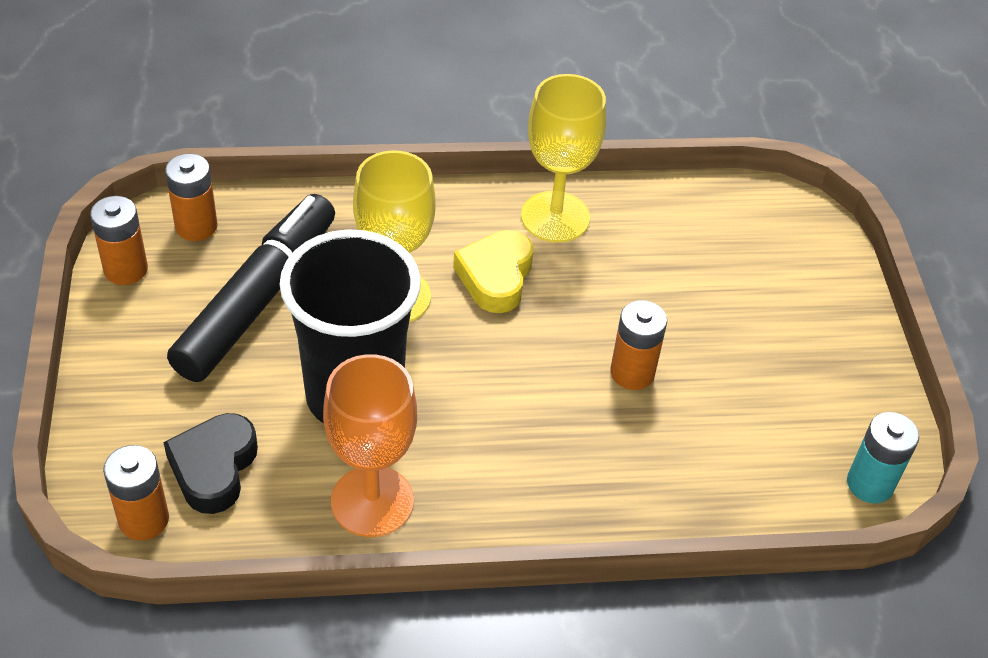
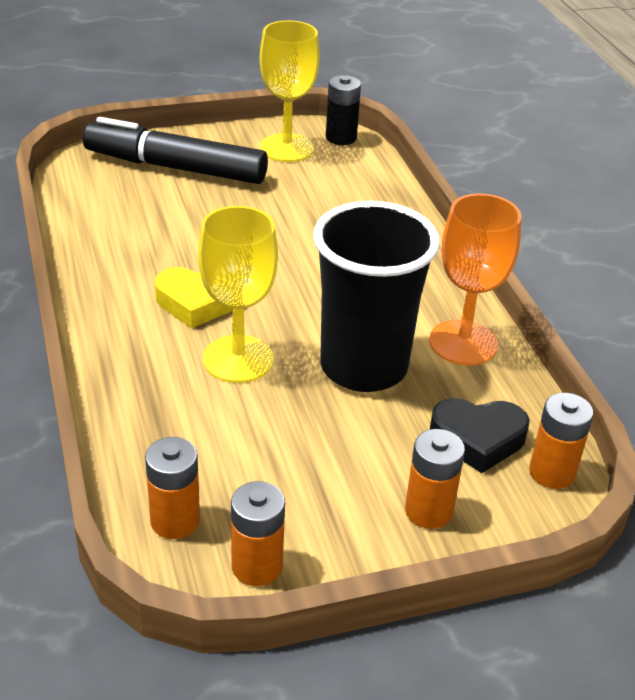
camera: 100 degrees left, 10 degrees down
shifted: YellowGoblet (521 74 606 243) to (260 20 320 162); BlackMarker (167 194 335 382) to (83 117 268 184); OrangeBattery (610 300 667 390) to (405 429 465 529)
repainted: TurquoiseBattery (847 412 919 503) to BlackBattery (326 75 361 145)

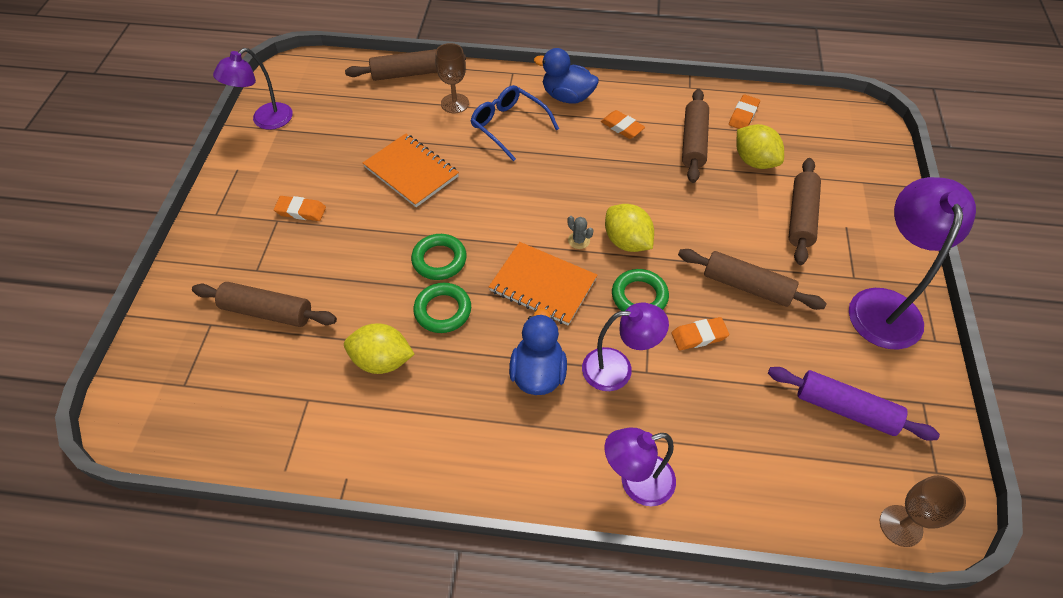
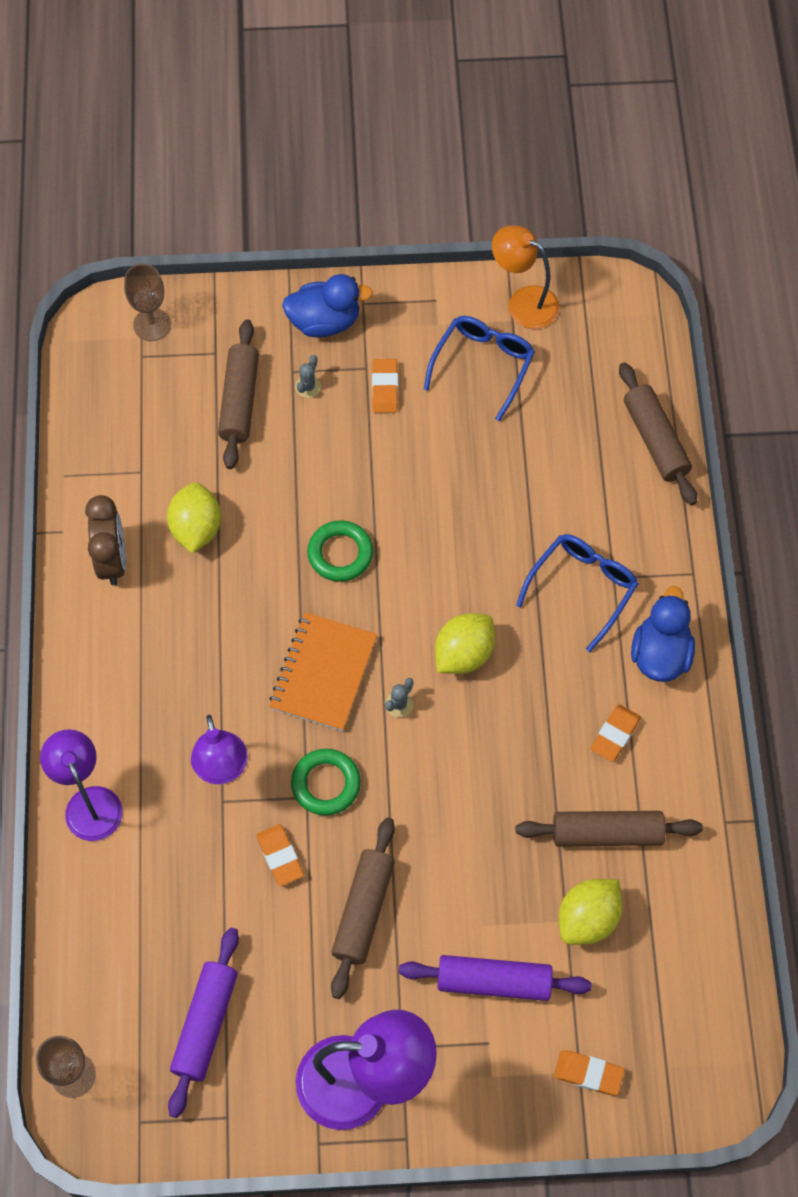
camera: 80 degrees right, 10 degrees up
gone: OrangeNotebook (363 134 459 207); GreenRing (413 283 471 333)
new: BlueGlasses (424 316 535 421); GreyCactus (295 355 321 398); BrownClock (85 495 126 585)
shifted: BrownGoblet (435 43 469 113) to (124 264 171 341); OrangeEraser (729 95 760 129) to (554 1050 625 1095); YellowLemon (605 204 654 252) to (435 613 495 674); BlueDuck (509 308 567 395) to (282 274 373 338)
repainted: PurpleLamp (213 48 293 130) to OrangeLamp (492 225 560 329); BrownRollingPin (789 158 821 265) to PurpleRollingPin (399 955 592 1001)

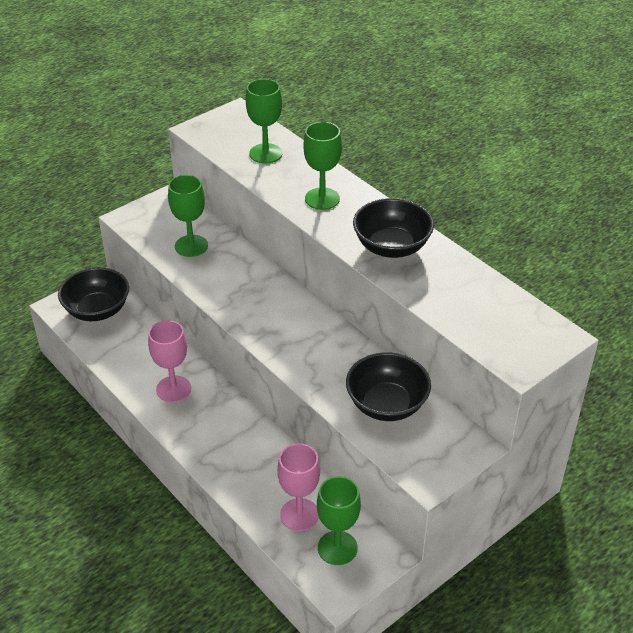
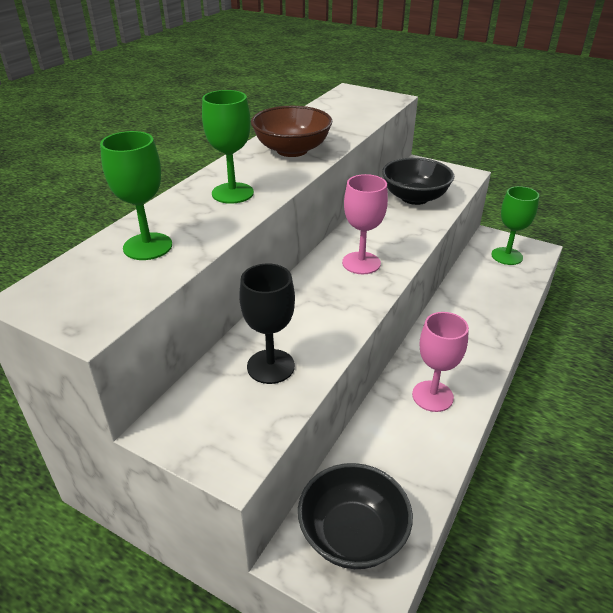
camera: 110 degrees left, 5 degrees down
shifted: PinkGoblet (277 443 320 531) to (342 174 388 274)
repainted: GreenGoblet (168 175 208 257) to BlackGoblet (239 264 295 384); BlackBowl (353 198 434 258) to BrownBowl (251 106 332 157)

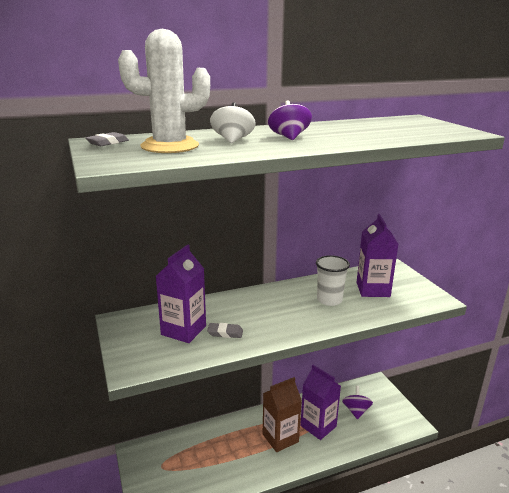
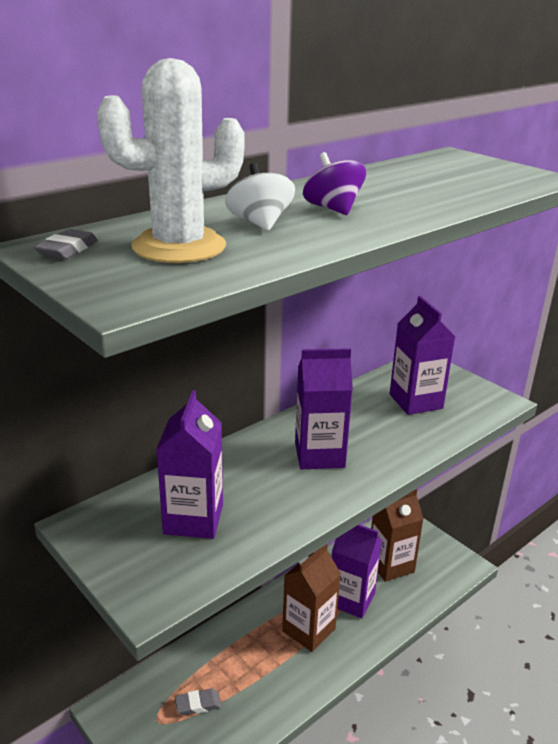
camera: 20 degrees left, 5 degrees up
gone: WhiteCup (316 255 350 306)
new: PurpleCarton (295 348 353 469)
shifted: GreyEraser (207 323 243 338) to (175 689 221 715)
swapped: PurpleSpinningTop (342 386 373 420) to BrownCarton (371 489 424 582)

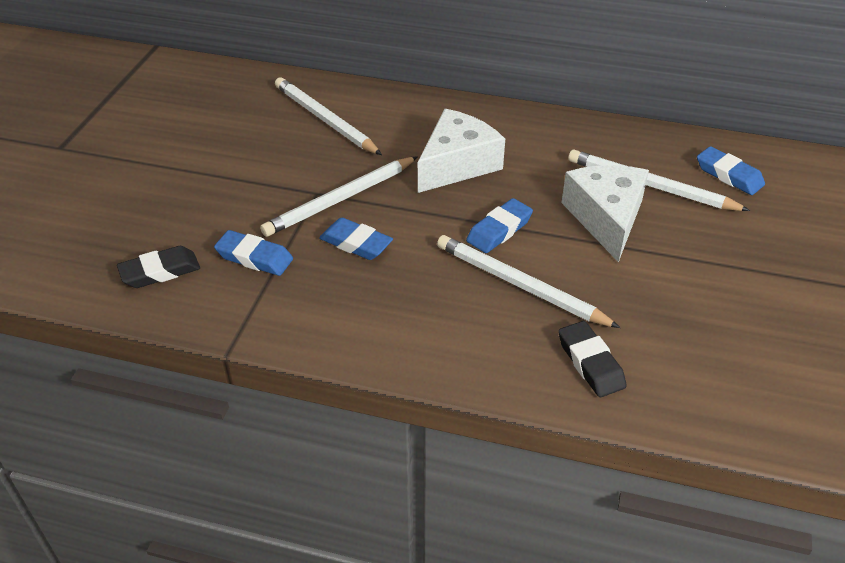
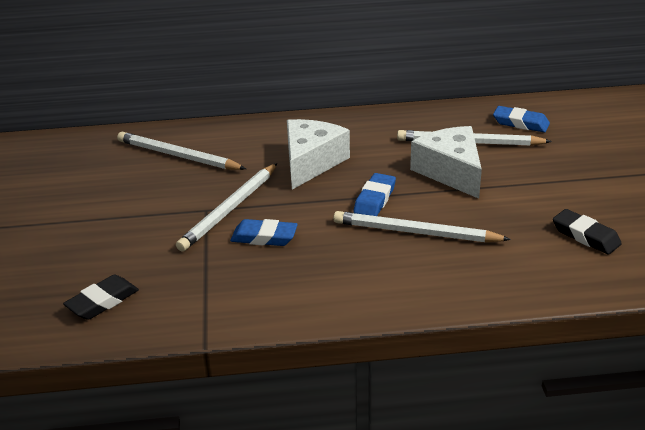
camera: 20 degrees left, 10 degrees down
gone: BlueEraser (214 230 293 276)
shifted: BlackEraser (559 321 626 397) to (553 209 622 255)

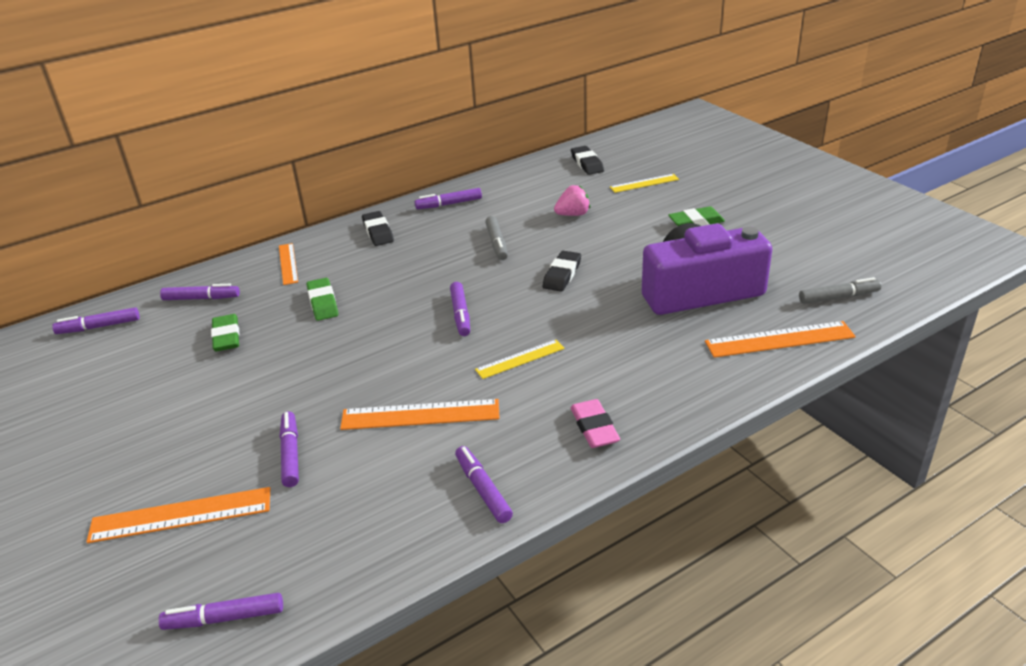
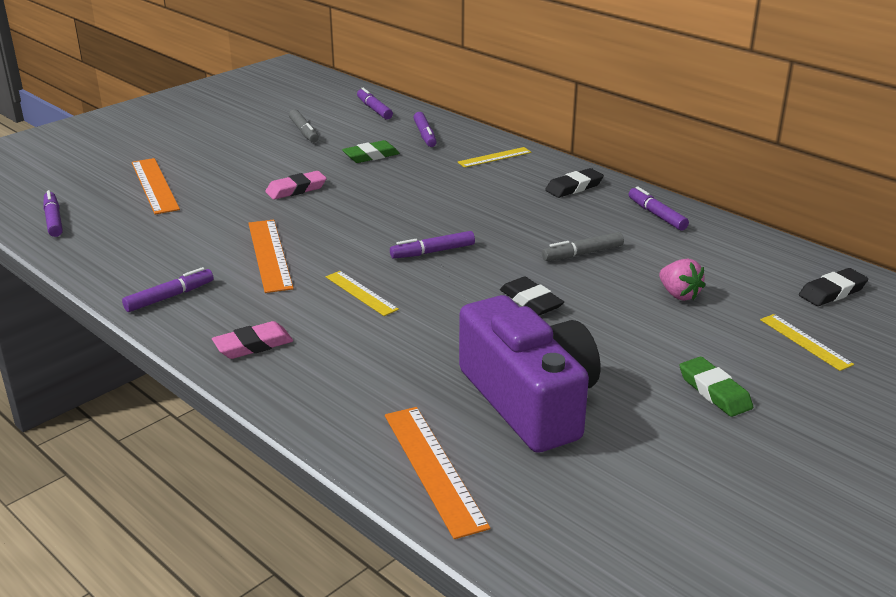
camera: 75 degrees right, 5 degrees down
gone: GreenEraser (307 278 338 321); PurpleMarker (280 411 299 487)
new: PinkEraser (265 171 327 199)
shifted: GreyMarker (799 277 881 304) to (289 109 319 143)
repainted: OrangeRuler (279 243 298 285) to YellowRuler (458 147 532 168)
rotated: BlackEraser (543 251 581 291) = (500 277 564 315) 45 degrees clockwise

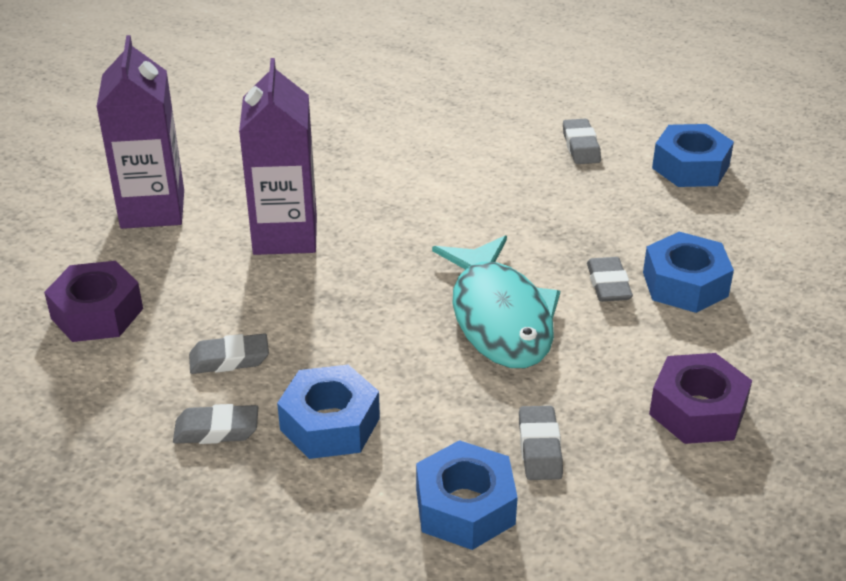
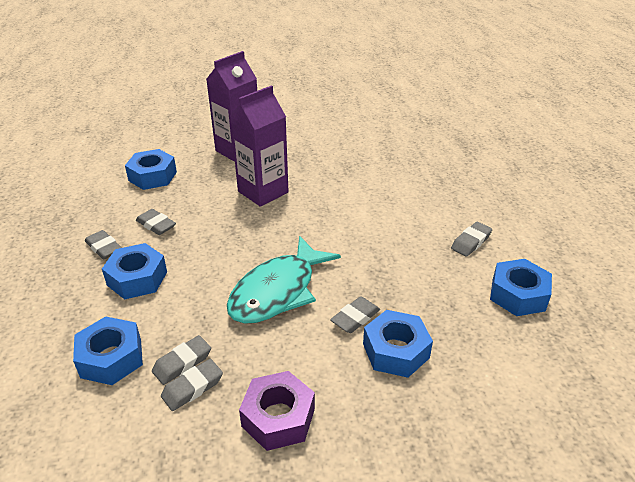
camera: 50 degrees right, 0 degrees up
new: GreyEraser (161 359 223 411)
repainted: PurpleNut (44 261 143 342) to BlueNut (125 149 177 190)

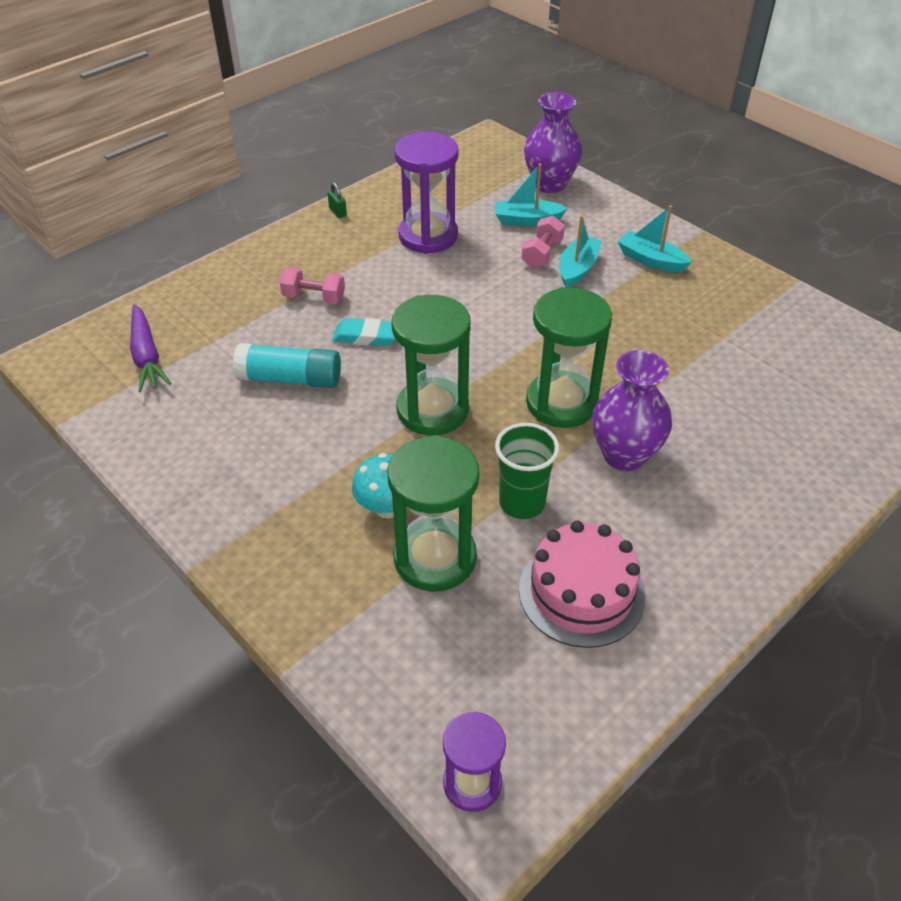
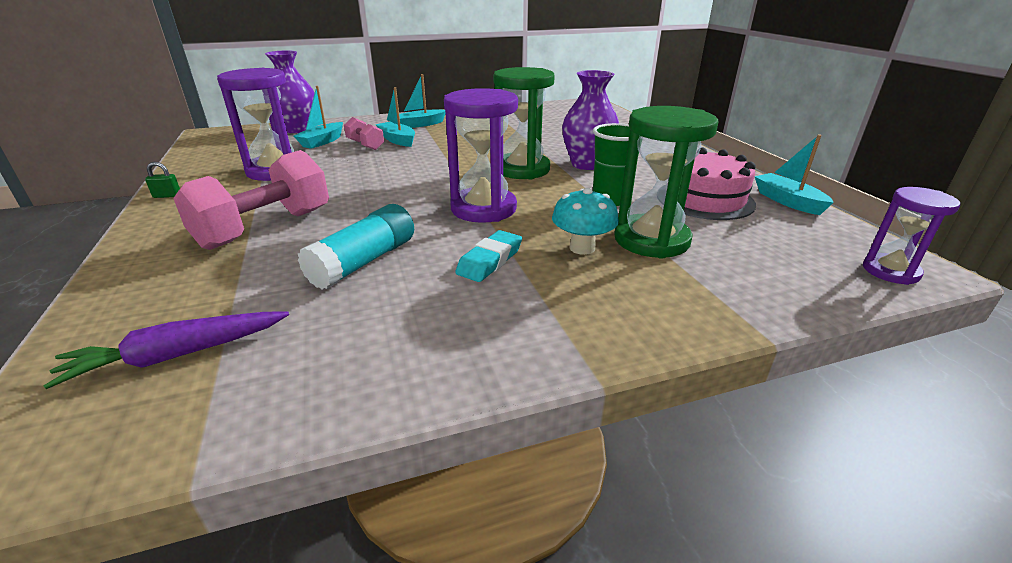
camera: 65 degrees left, 15 degrees down
new: TurquoiseBoat (755 134 834 215)
shifted: TurquoiseEraser (332 318 396 346) to (455 230 522 282)
repainted: GreenHourglass (392 295 470 435) to PurpleHourglass (444 88 518 223)
rotated: PurpleCarrot (130 304 171 392) = (43 311 289 389) 150 degrees clockwise
scaled: PinkDumbbell (280 267 345 304) = (173 150 329 250) x1.89

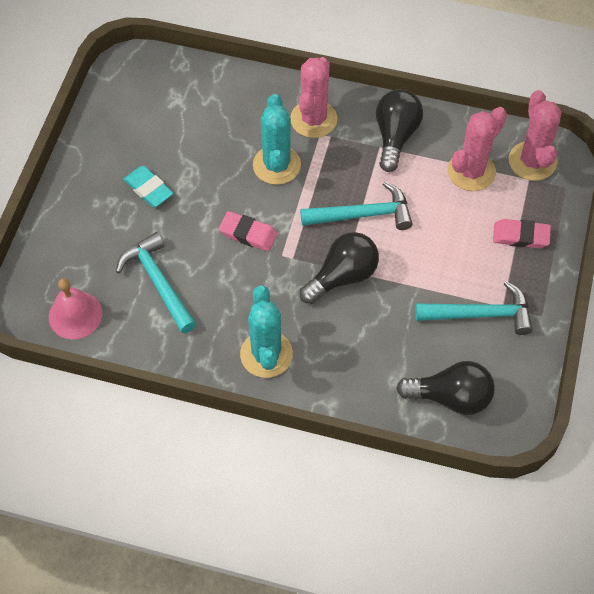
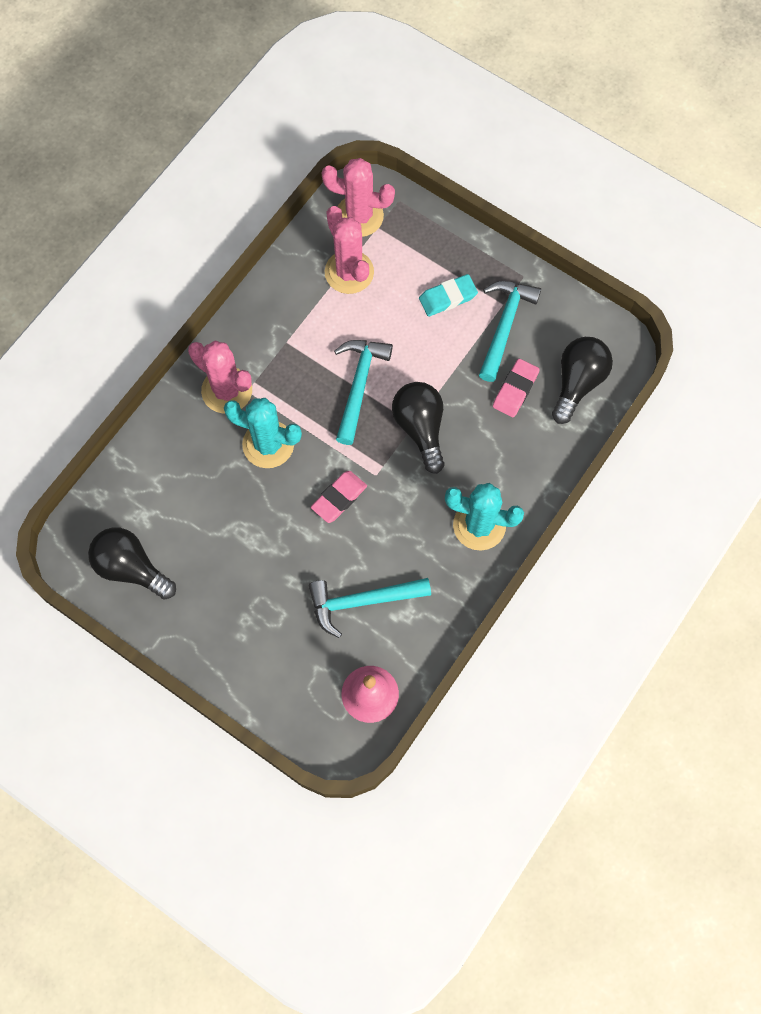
camera: 70 degrees left, 10 degrees up
shifted: BlackLightBulb (376 89 423 172) to (88 527 176 600); TurquoiseEraser (123 166 173 207) to (419 274 478 317); PinkEraser (493 219 551 249) to (493 359 540 417)

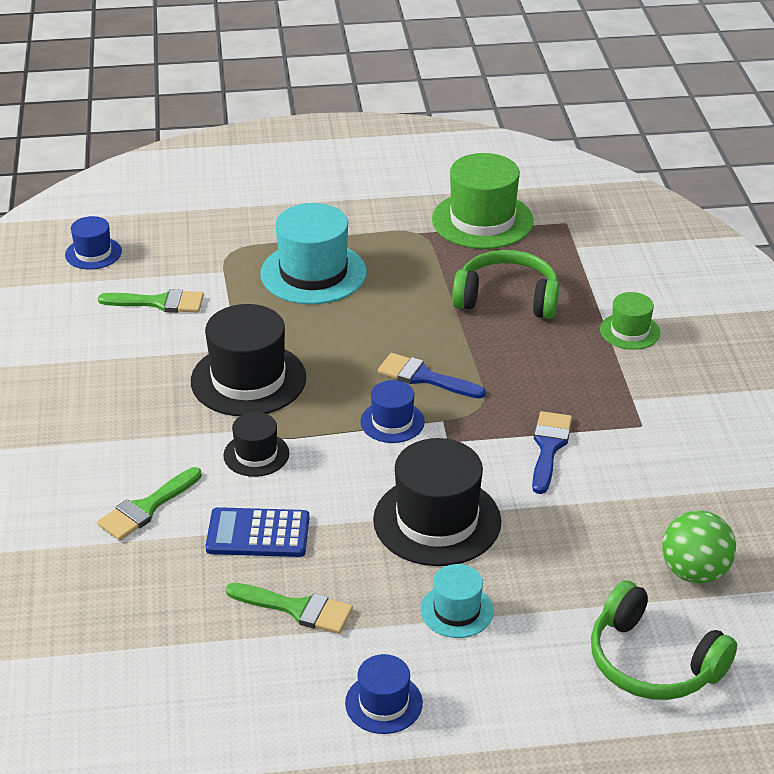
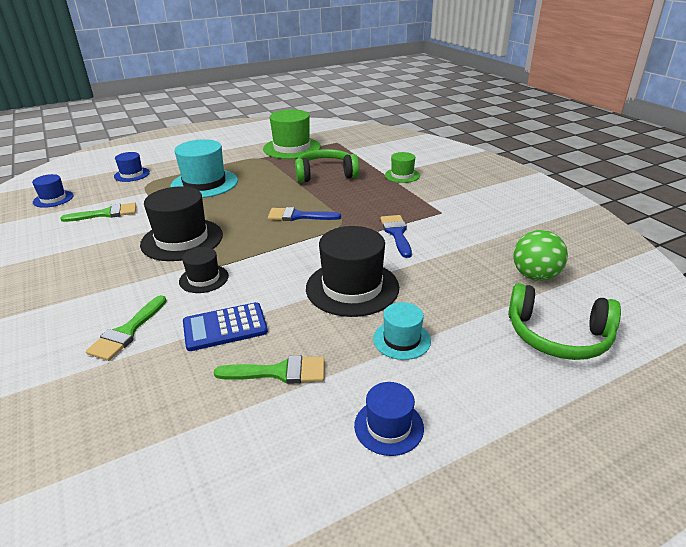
camera: 20 degrees left, 5 degrees down
shifted: BlueHat (360 380 425 443) to (114 152 150 182)

